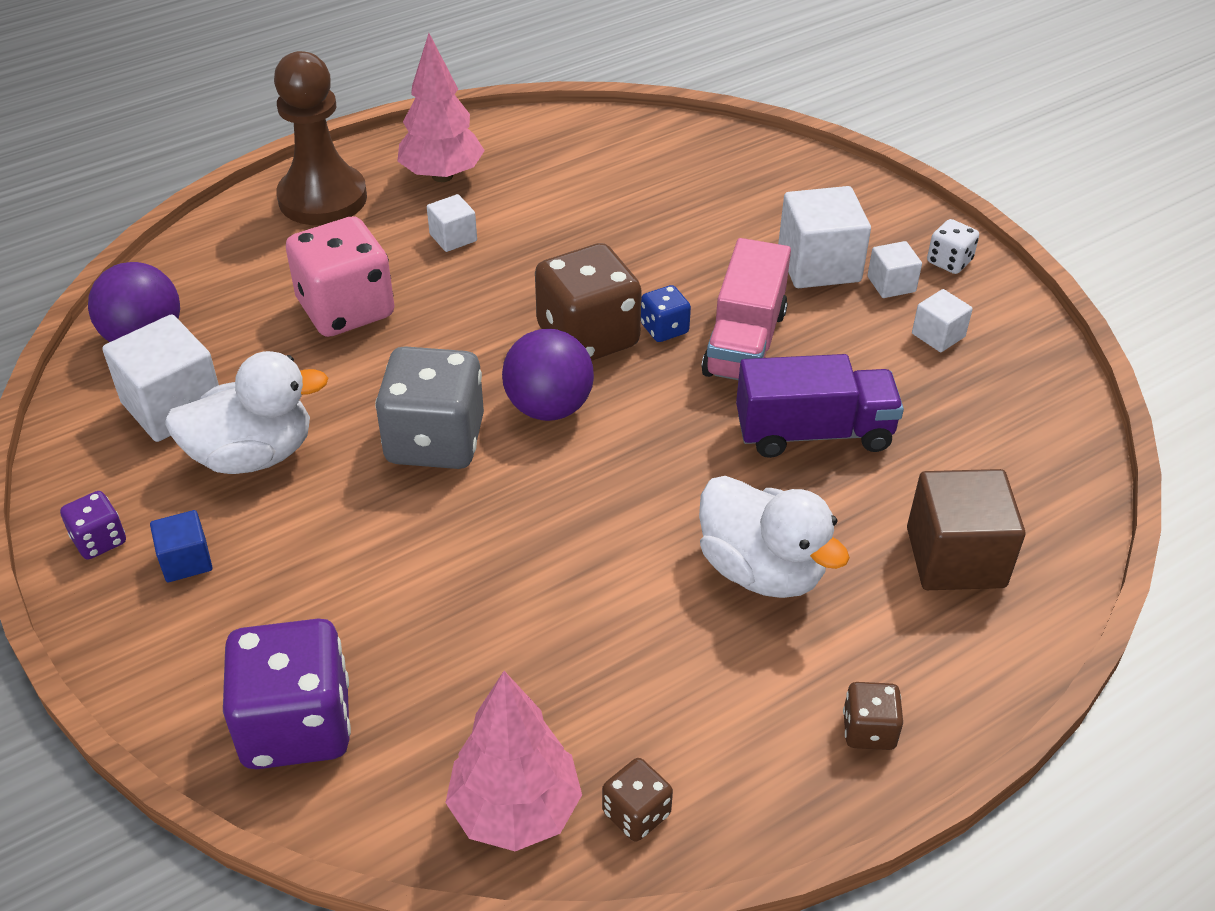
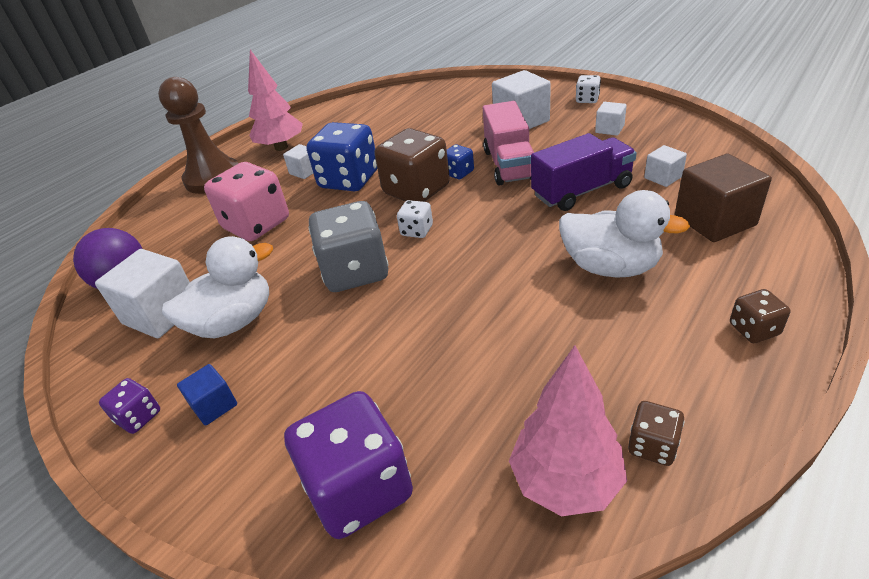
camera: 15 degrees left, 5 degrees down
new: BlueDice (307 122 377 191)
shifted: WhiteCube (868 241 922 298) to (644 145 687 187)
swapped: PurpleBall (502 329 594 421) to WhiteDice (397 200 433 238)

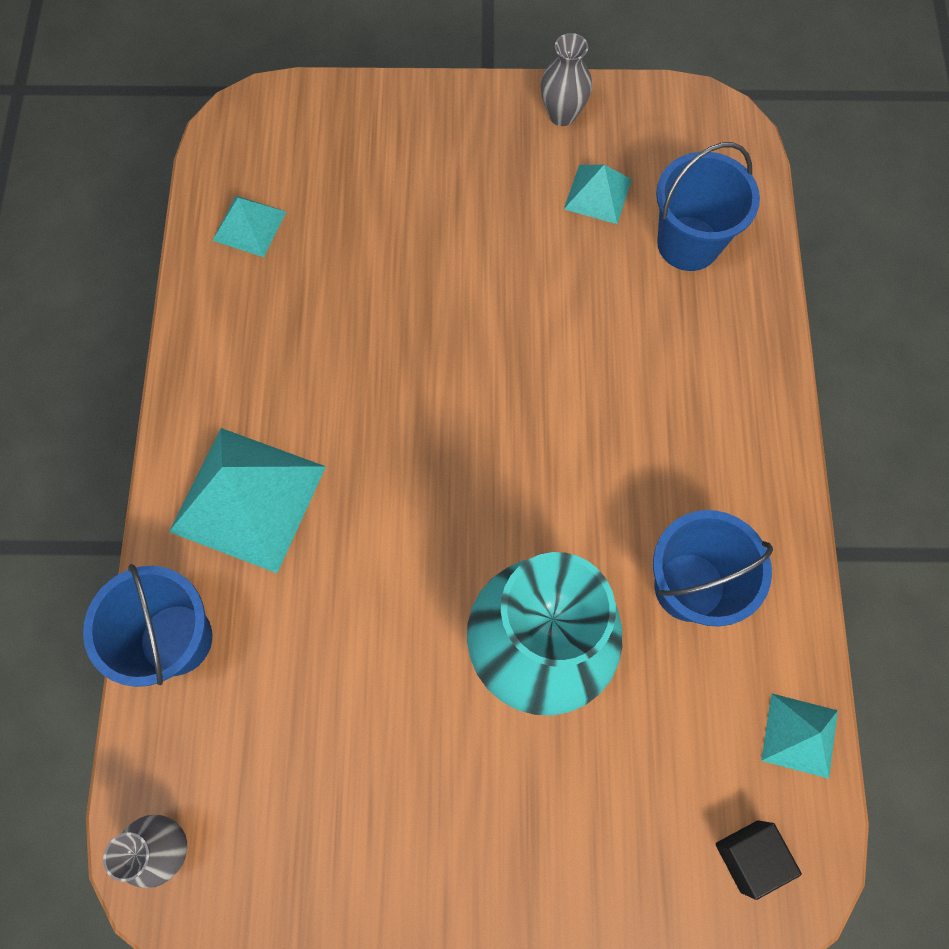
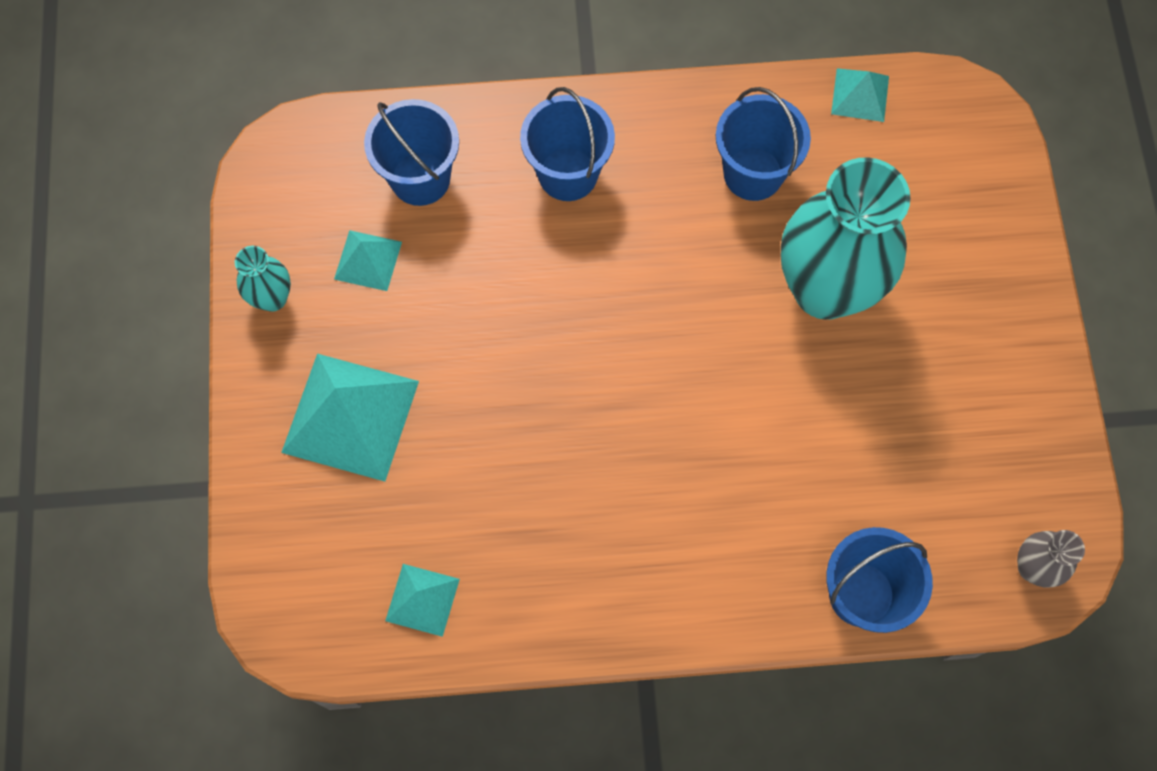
camera: 95 degrees left, 0 degrees up
gone: BlackCube (716 820 802 900)
new: BlueBucket (520 87 615 201)
shifted: TurquoisePyramid (169 428 326 573) to (281 354 419 482)
repainted: GreyVase (541 33 592 126) to TurquoiseVase (235 246 291 312)

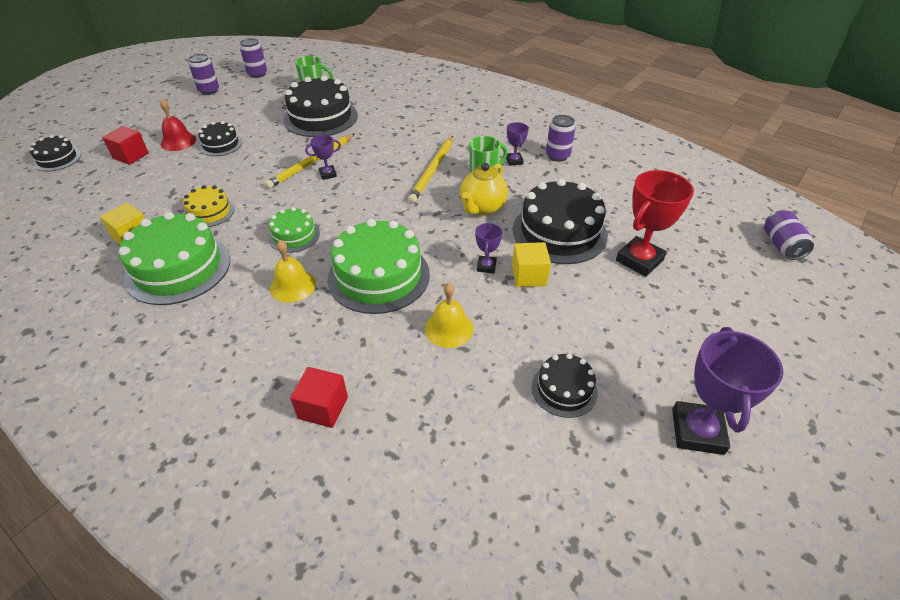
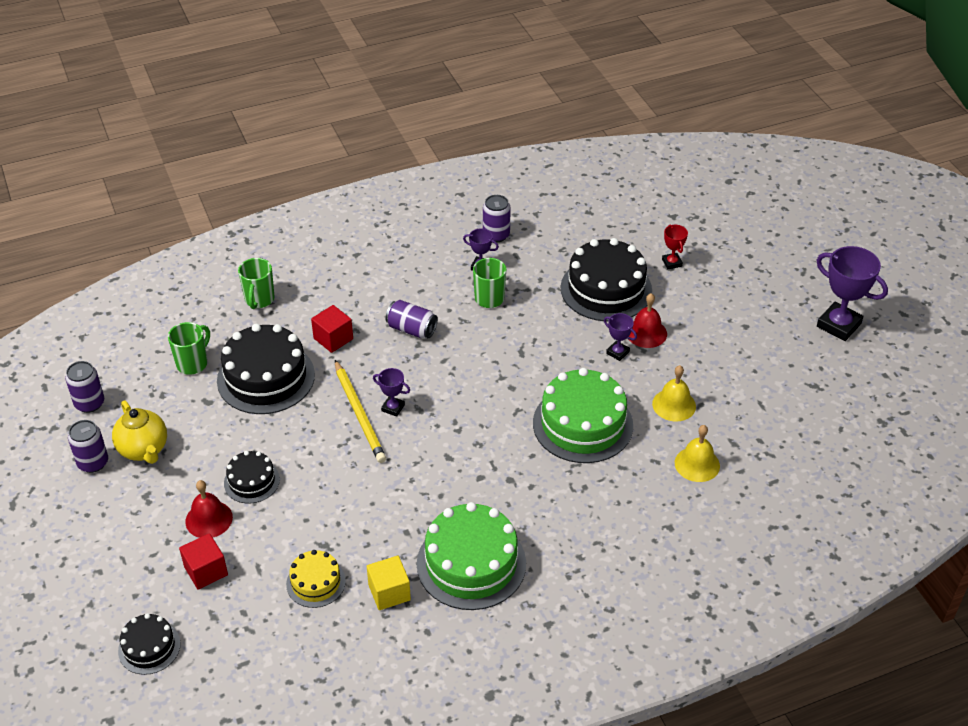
camera: 60 degrees left, 0 degrees up
gone: YellowPencil (408 136 453 203); GreenCake (268 207 320 253); BlackCake (532 353 598 418)
new: GreenMug (238 258 275 309)
shifted: YellowTeapot (460 163 508 215) to (112 400 167 464); YellowCake (183 185 235 227) to (286 550 346 608); PurpleCan (764 210 814 260) to (385 300 438 338); YellowBell (270 240 316 303) to (675 425 720 482); RedCube (290 367 348 428) to (311 305 353 353)
swapped: YellowCube (512 242 551 287) to RedBell (628 293 667 348)
rotated: PurpleTrophy (305 135 341 180) = (373 368 410 417) 75 degrees counterclockwise
scaled: RedTrophy (616 170 694 277) = (662 224 688 269) x0.50

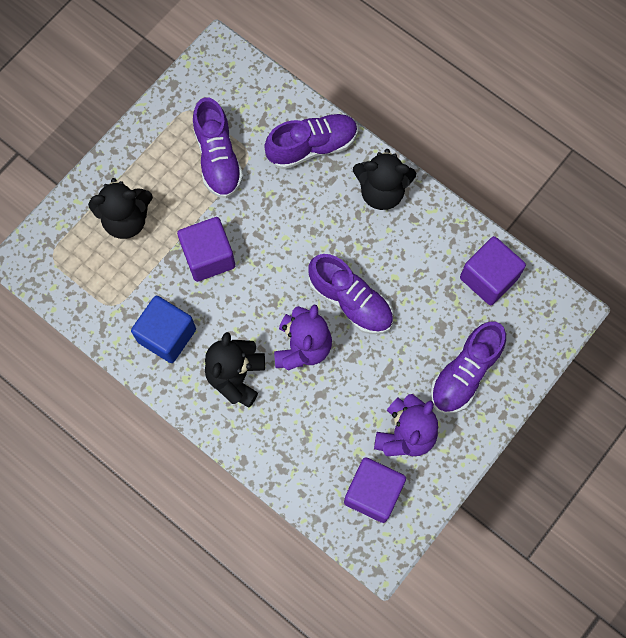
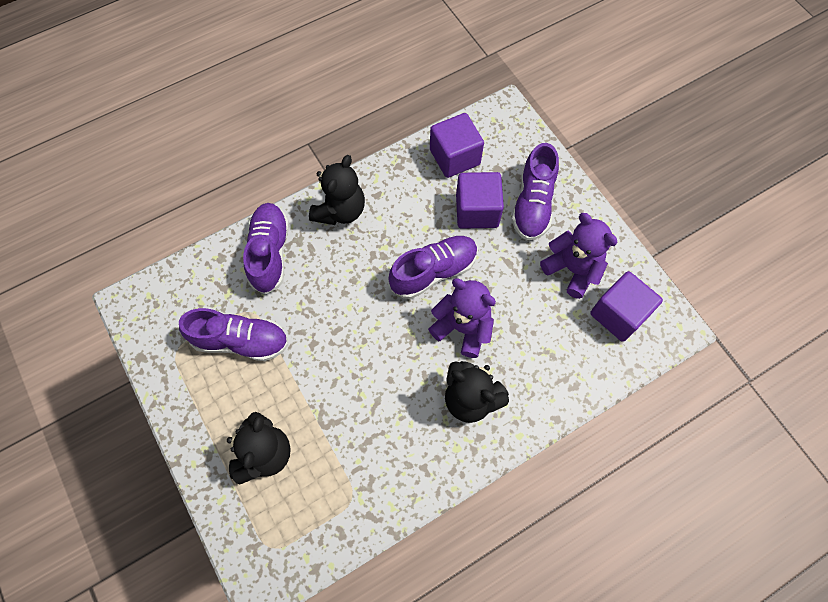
camera: 70 degrees left, 5 degrees down
gone: BlueCube (131 296 196 363)
shifted: PurpleCube (177 217 235 282) to (456 172 504 229)
rotated: PurpleShoe (431 321 506 413) = (512 143 559 240) 45 degrees clockwise

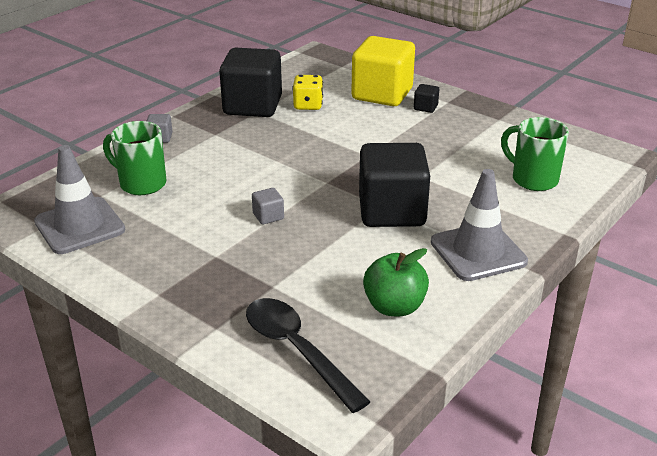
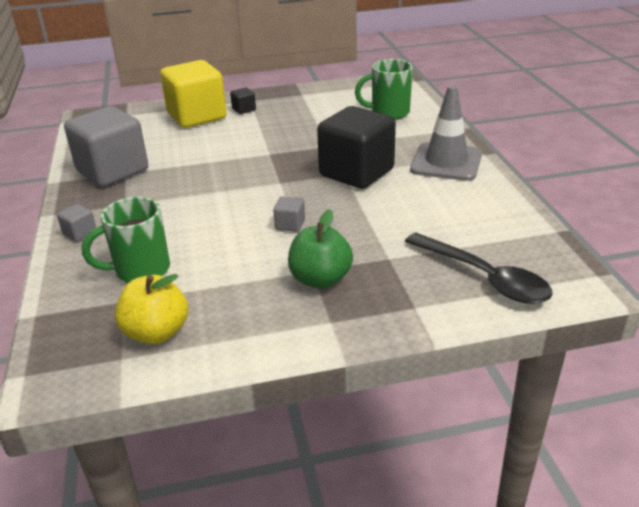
camera: 50 degrees left, 0 degrees up
gone: YellowDice (292 75 323 110)
shifted: GreenApple (363 248 429 316) to (288 209 353 289)
swapped: GreyTrafficCone (34 145 125 254) to YellowApple (115 274 188 344)
repainted: BlackCube (219 48 282 117) to GreyCube (64 106 148 187)
rotated: BlackSpoon (246 298 370 413) = (405 233 553 304) 135 degrees counterclockwise

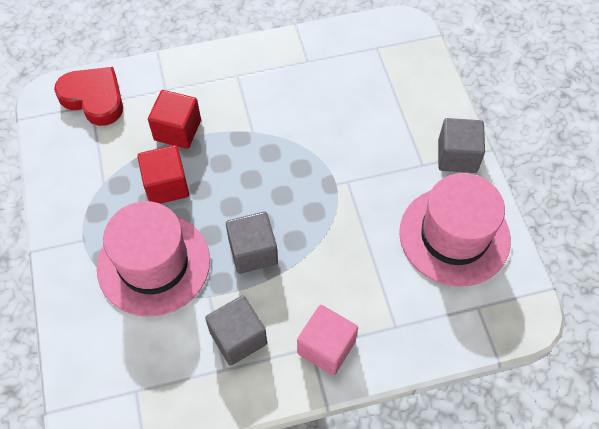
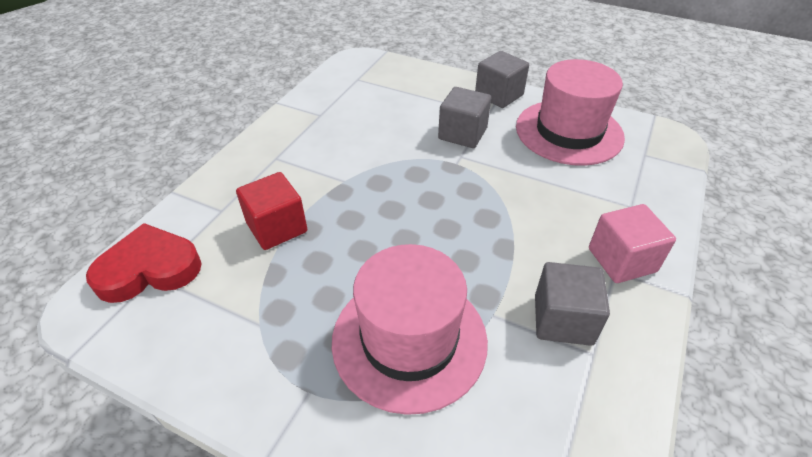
camera: 50 degrees left, 15 degrees down
gone: RedCube (137 145 189 204)
shifted: GreyCube (226 212 278 274) to (438 87 491 148)

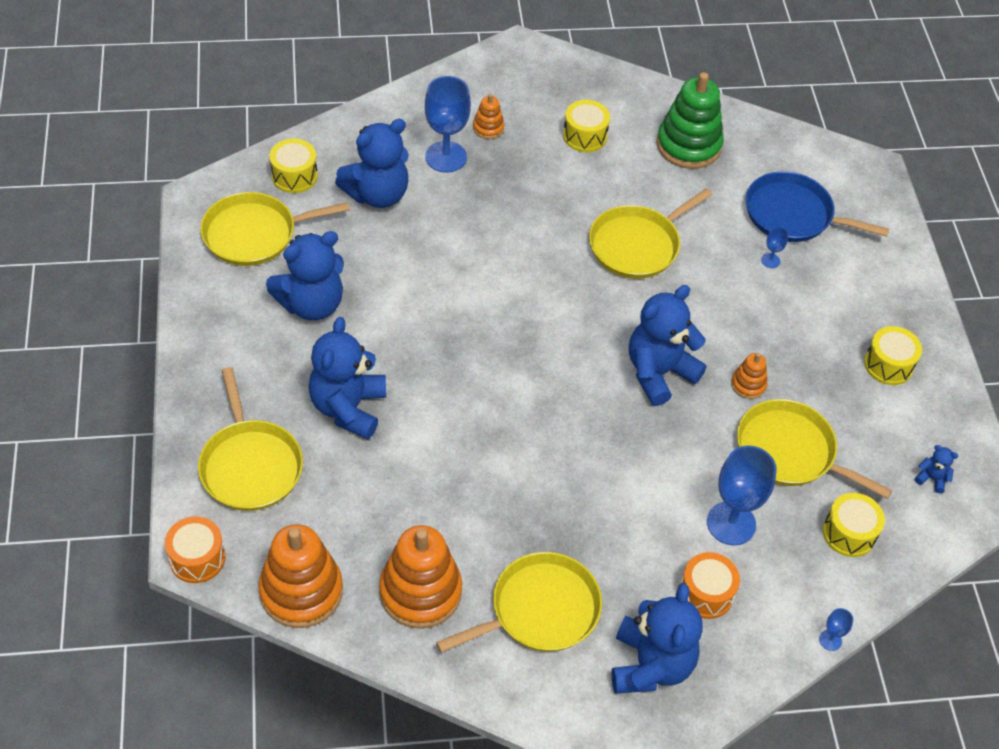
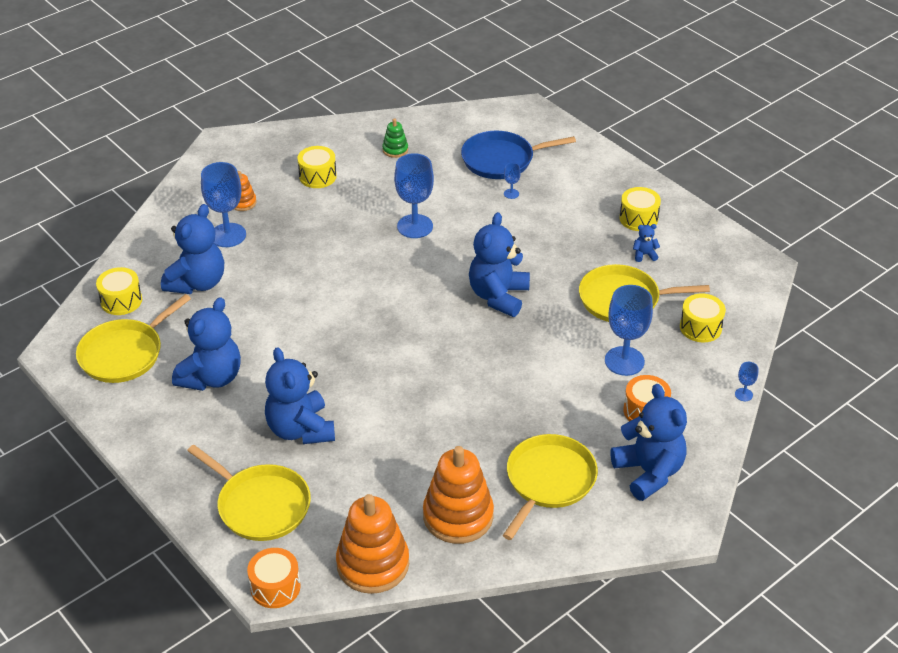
camera: 30 degrees left, 10 degrees down
gone: OrangeStackingToy (731 353 768 399)
shifted: BlueTeddyBear (915 445 958 493) to (633 224 660 262)
swapped: YellowPan (589 188 713 279) to BlueGoblet (394 153 434 238)
scaled: GreenStackingToy (656 72 724 169) = (382 118 408 158) x0.48

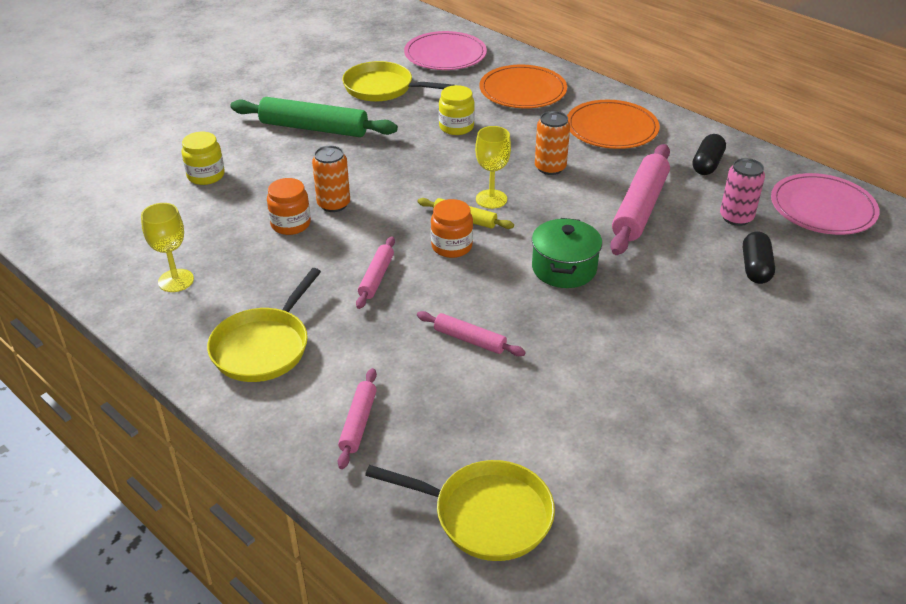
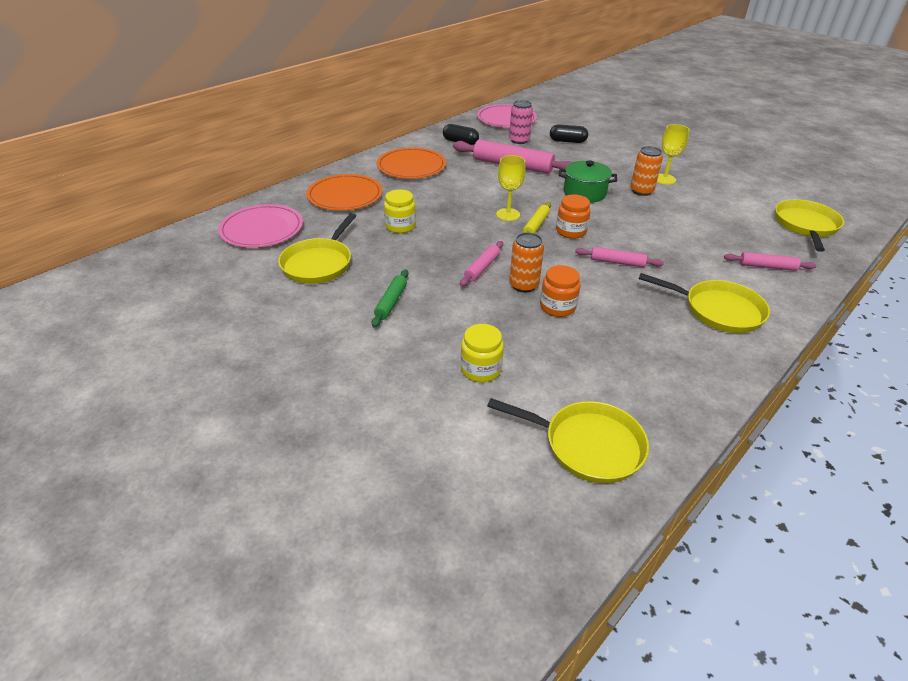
camera: 90 degrees left, 0 degrees up
new: YellowPan (487 398 649 483)
shifted: OrangeCan (535 111 570 175) to (630 146 663 196); YellowGoblet (141 203 194 292) to (657 124 690 185); PinkRollingPin (417 311 526 356) to (460 241 503 286)
scaled: GreenRollingPin (231 97 398 137) = (372 269 409 327) x0.52

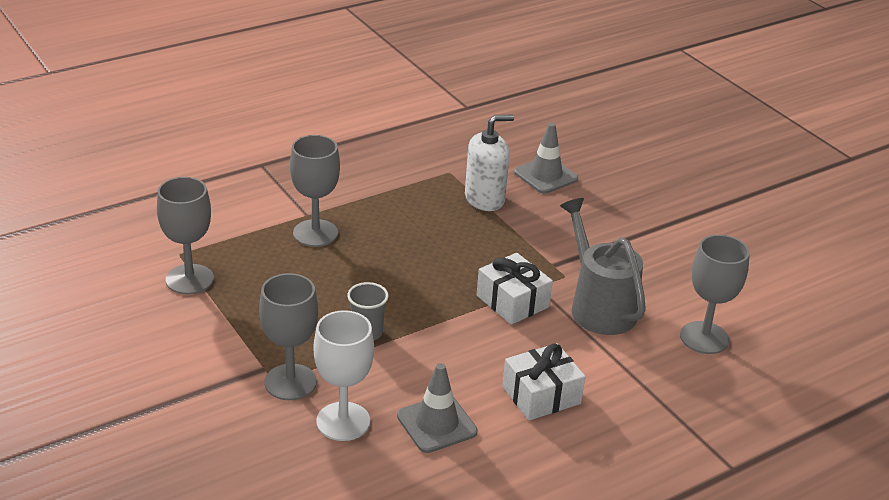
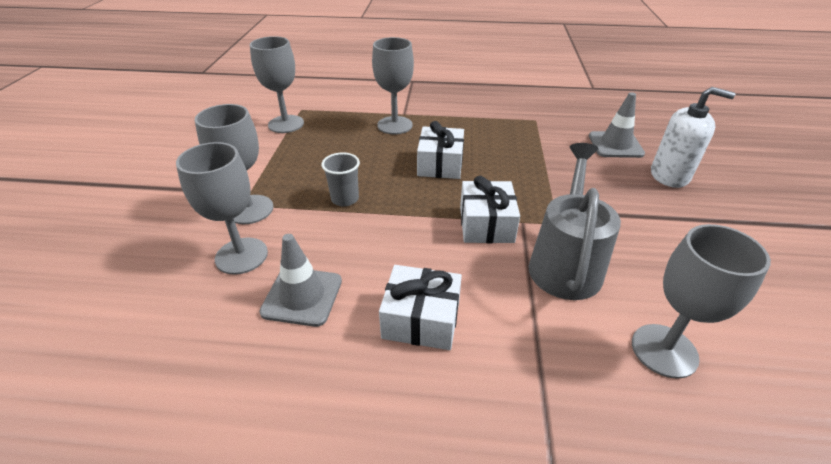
camera: 40 degrees right, 5 degrees up
new: WhiteGift (417 121 464 179)
shifted: WhiteSoapDispenser (465 115 514 211) to (651 87 736 188)
repainted: WhiteGoblet (313 310 374 441) to GreyGoblet (176 142 268 275)

